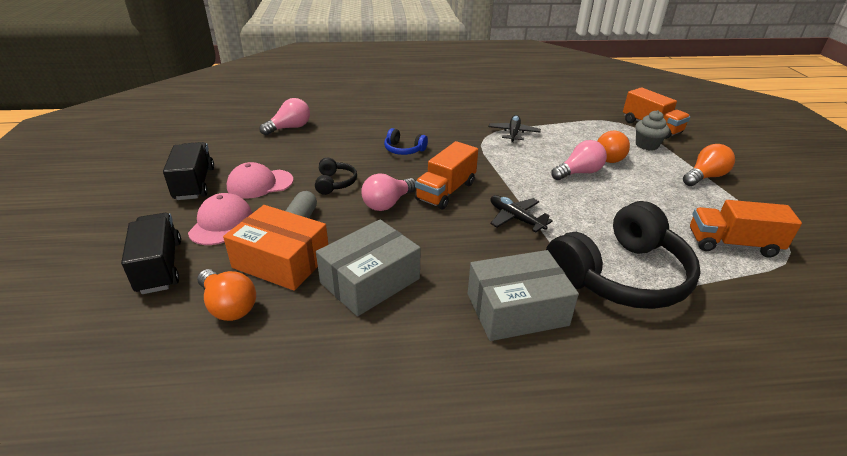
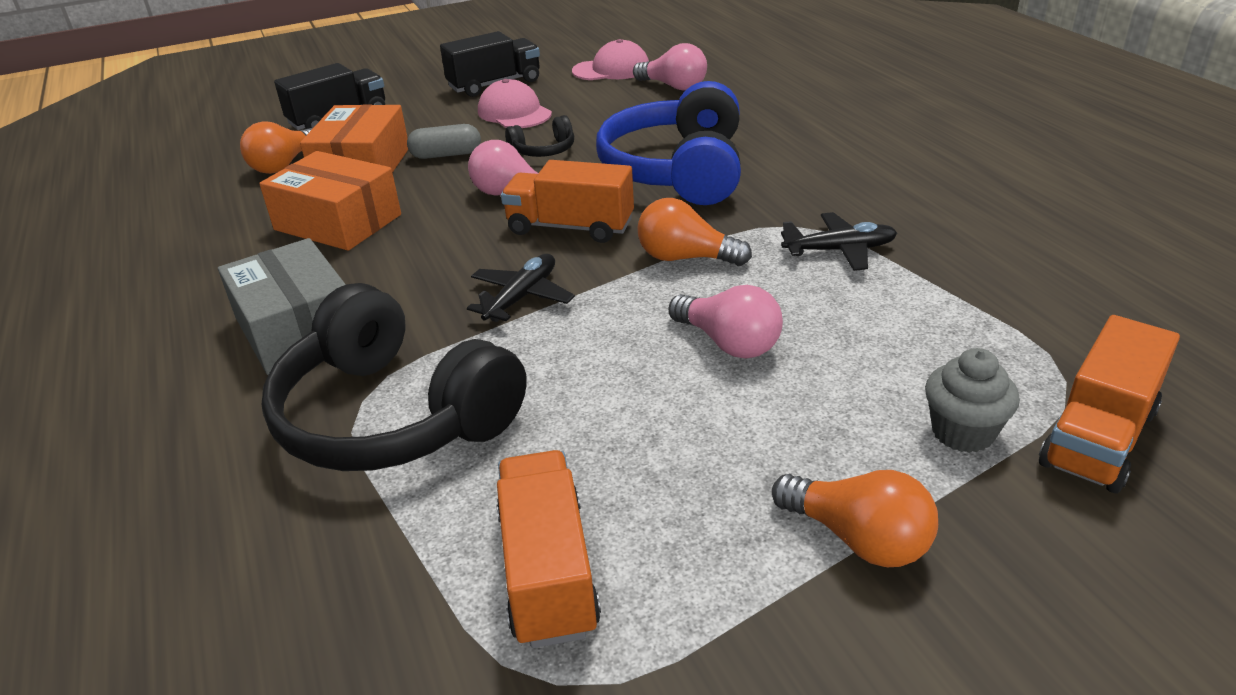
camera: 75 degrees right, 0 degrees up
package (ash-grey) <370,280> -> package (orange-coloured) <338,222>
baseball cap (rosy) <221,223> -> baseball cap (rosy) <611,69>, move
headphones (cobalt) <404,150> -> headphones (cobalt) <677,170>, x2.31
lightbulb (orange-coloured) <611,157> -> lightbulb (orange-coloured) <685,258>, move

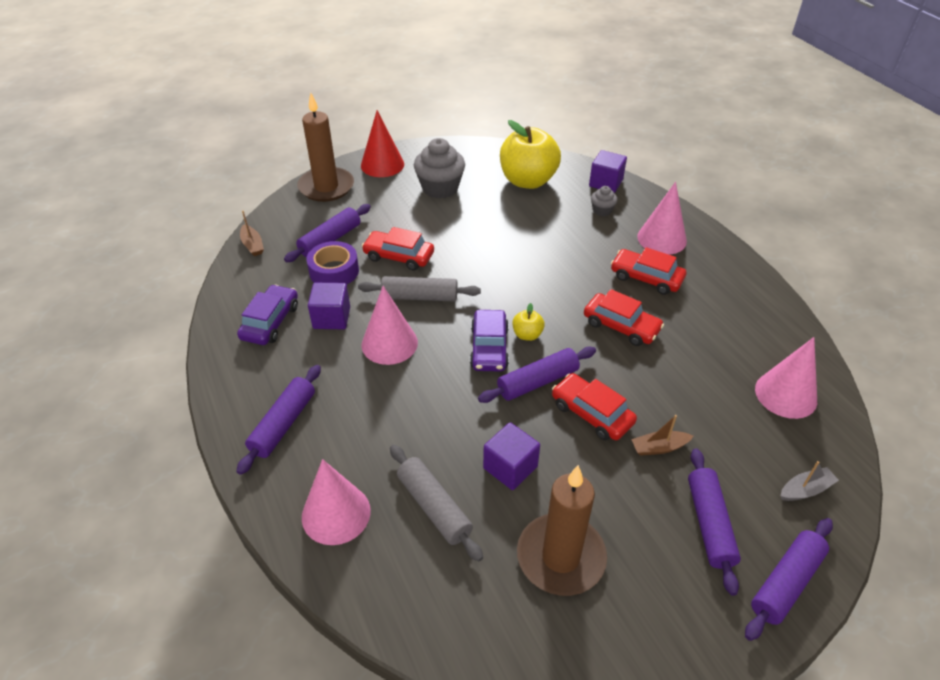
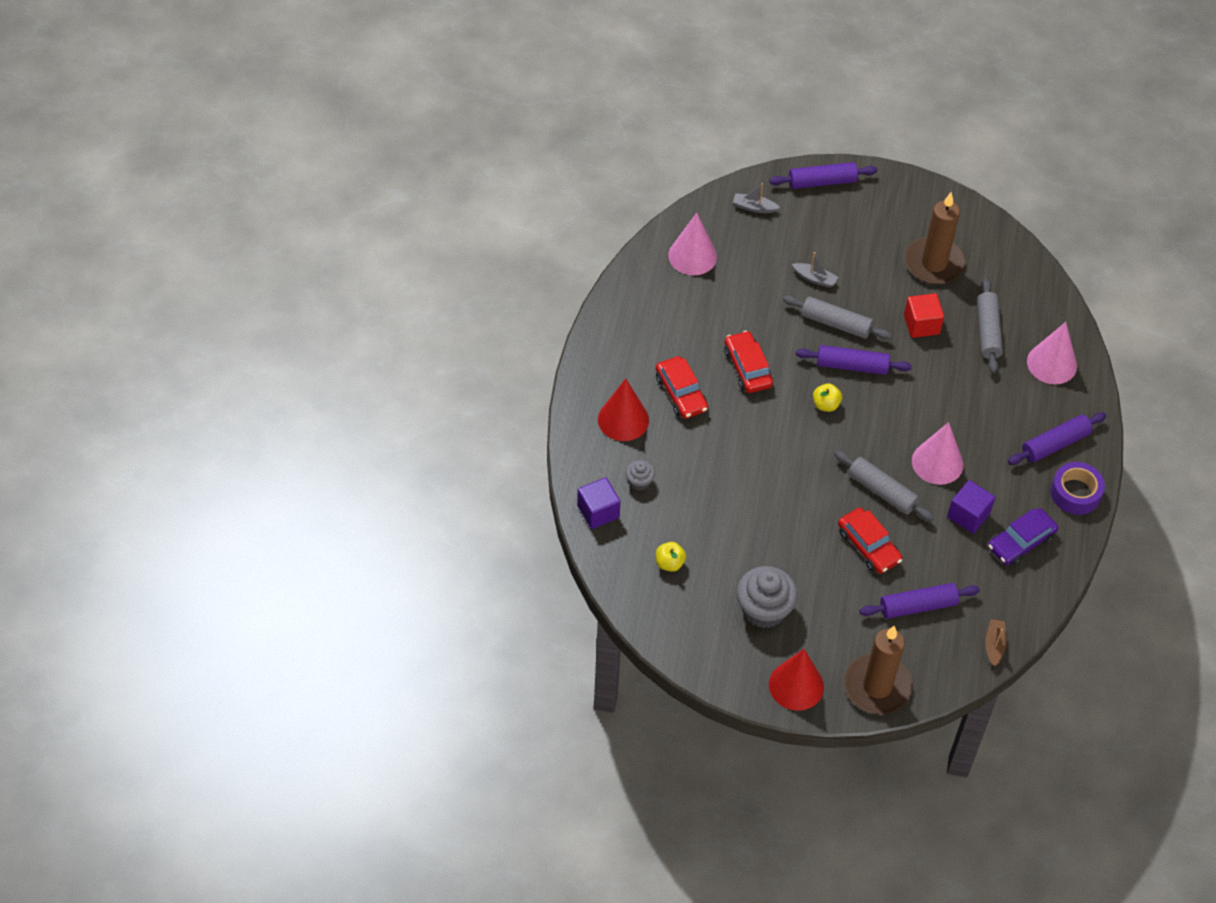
camera: 145 degrees left, 10 degrees up
solid cone (rosy) <661,239> -> solid cone (scarlet) <623,419>
apple fruit (yellow) <528,181> -> apple fruit (yellow) <669,563>, x0.43
car (scarlet) <592,413> -> pastry roller (ash-grey) <836,323>
toy boat (dark brown) <659,448> -> toy boat (ash-grey) <815,278>
solid cube (purple) <510,467> -> solid cube (scarlet) <921,324>
tape (purple) <334,271> -> tape (purple) <1075,493>, move
car (purple) <489,347> -> none
pastry roller (purple) <709,524> -> none

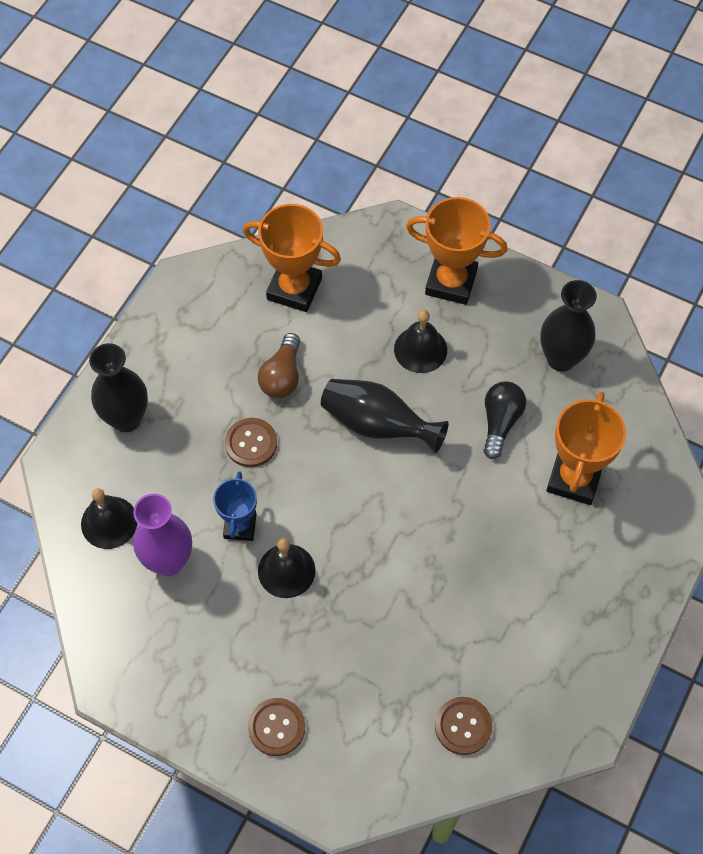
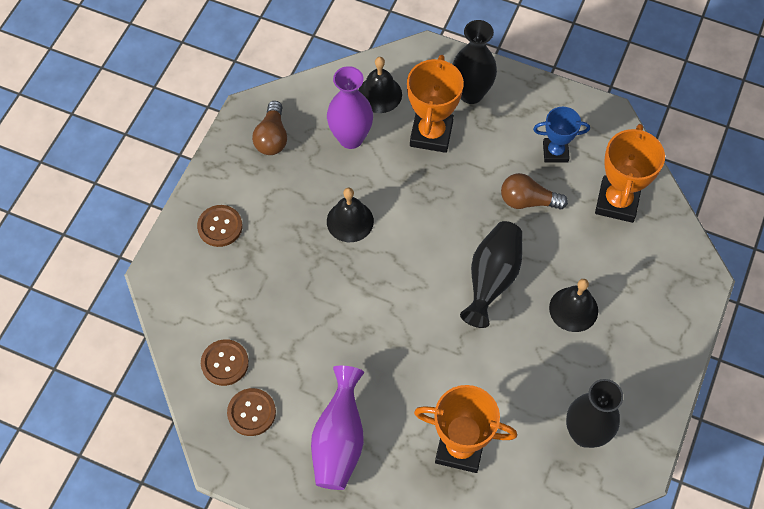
camera: 85 degrees right, 0 degrees up
button (dark brown) <251,443> -> button (dark brown) <251,412>, move
none -> lightbulb (dark brown) <272,137>
none -> vase (purple) <339,441>
prize cup (orange-coloured) <451,282> -> prize cup (orange-coloured) <431,134>, move
prize cup (cobalt) <240,526> -> prize cup (cobalt) <555,152>, move
lightbulb (jet-black) <500,422> -> none

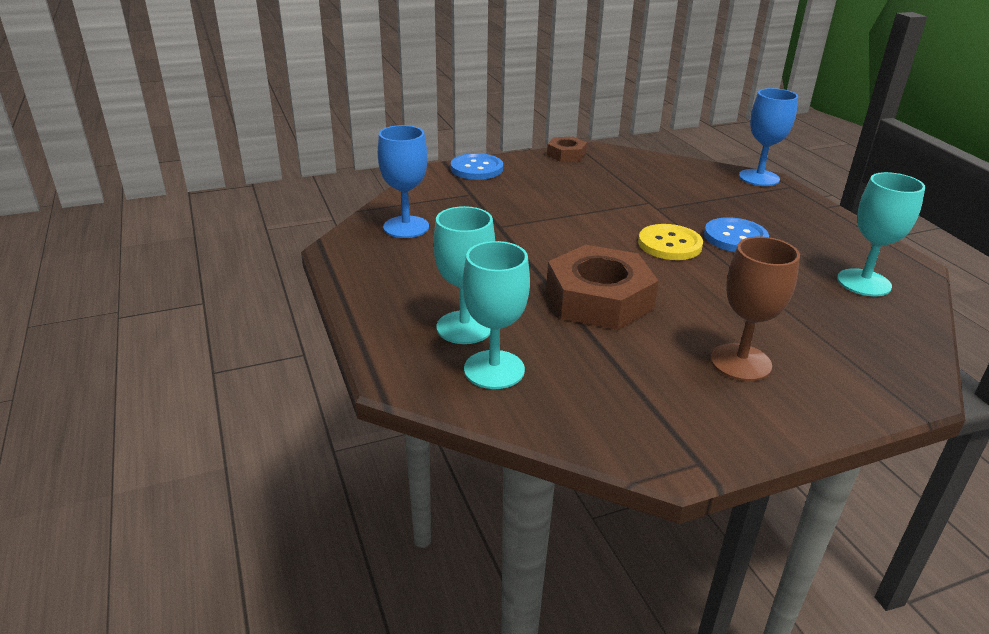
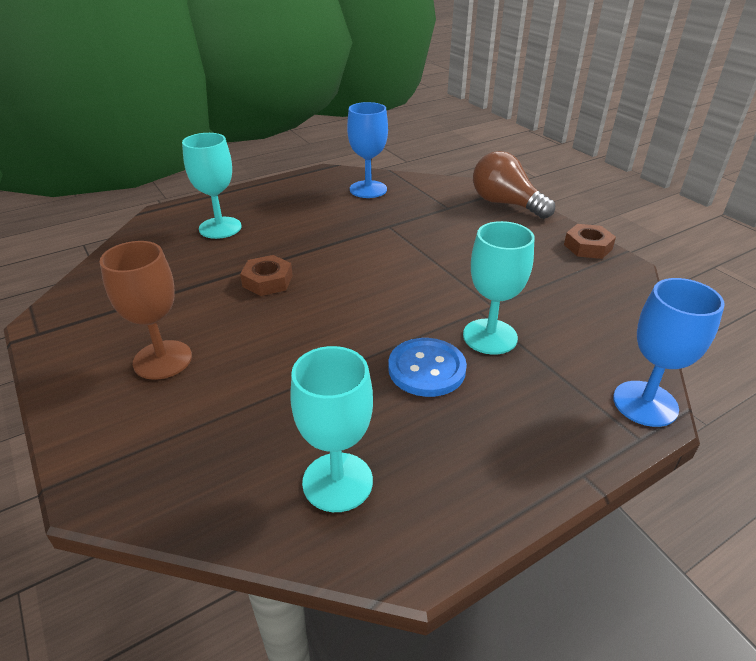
camera: 80 degrees right, 5 degrees up
nut (dark brown) <599,299> -> nut (dark brown) <267,281>, x0.52
wine glass (turquoise) <494,369> -> wine glass (turquoise) <490,336>, move
button (cobalt) <476,169> -> lightbulb (dark brown) <505,204>
button (yellow) <669,244> -> none

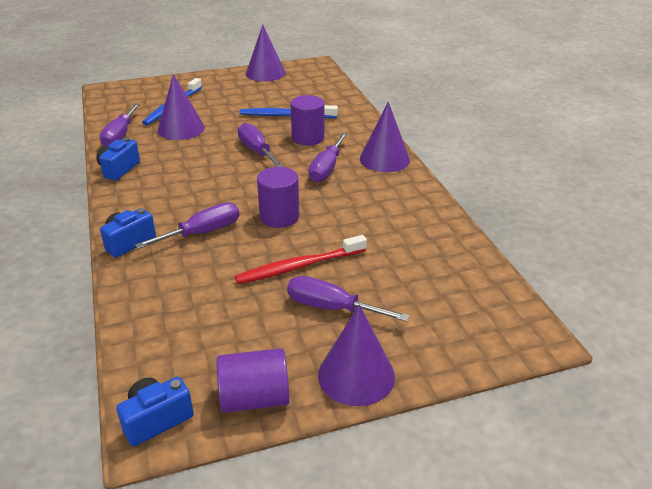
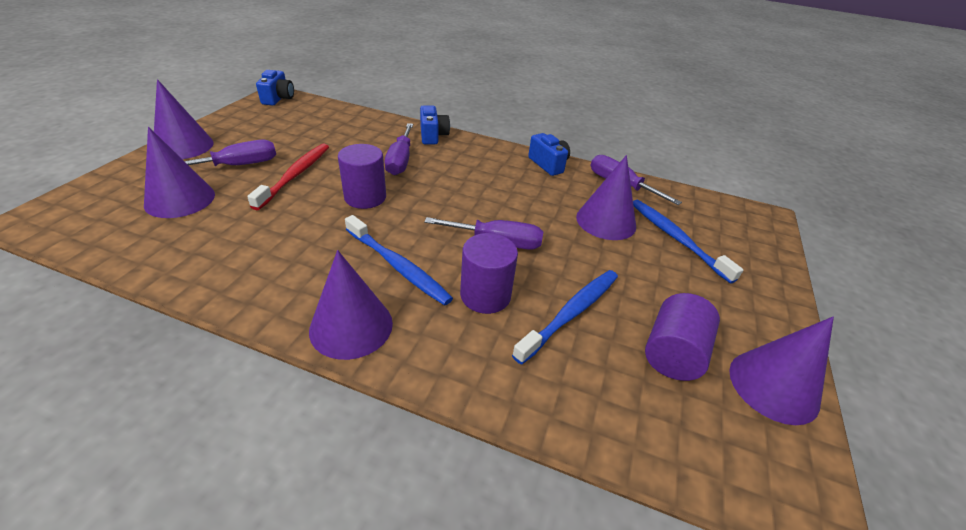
camera: 125 degrees right, 5 degrees up
none -> solid cone (purple) <180,199>
flat screwdriver (purple) <326,169> -> dental brush (cobalt) <398,266>
cylinder shape (purple) <254,398> -> cylinder shape (purple) <672,353>, move

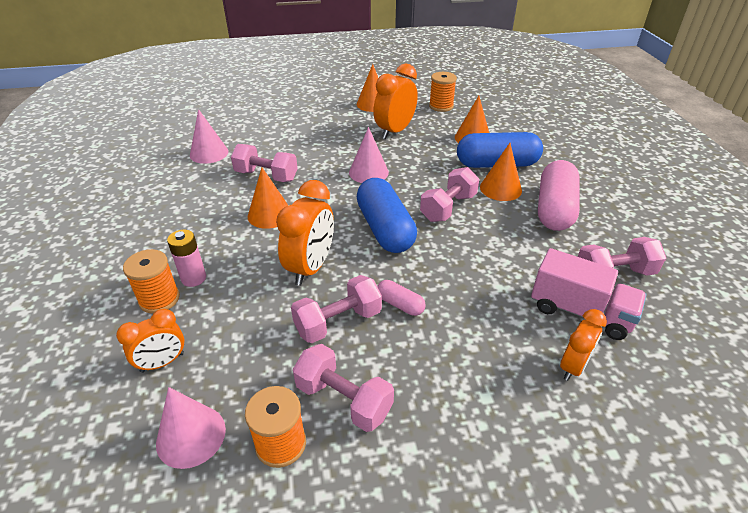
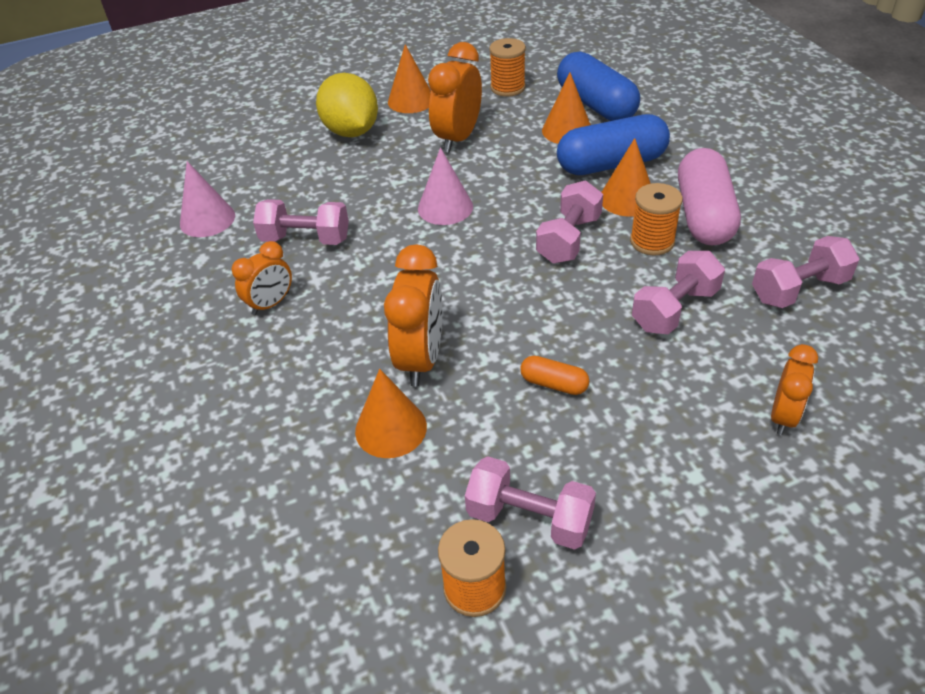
camera: 10 degrees left, 5 degrees up
clock (orange-coloured) <162,362> -> clock (orange-coloured) <271,304>, move
none -> lemon (yellow) <351,131>
solid cone (orange-coloured) <269,214> -> solid cone (orange-coloured) <391,428>, move
pill shape (rosy) <400,304> -> pill shape (orange-coloured) <554,384>
pill shape (cobalt) <385,229> -> pill shape (cobalt) <596,105>, move
bobbin (orange-coloured) <159,299> -> bobbin (orange-coloured) <652,241>, move
dumbbell (rosy) <338,322> -> dumbbell (rosy) <674,309>, move
solid cone (rosy) <191,436> -> none
power cell (rosy) <193,278> -> none
toy truck (rosy) <580,312> -> none

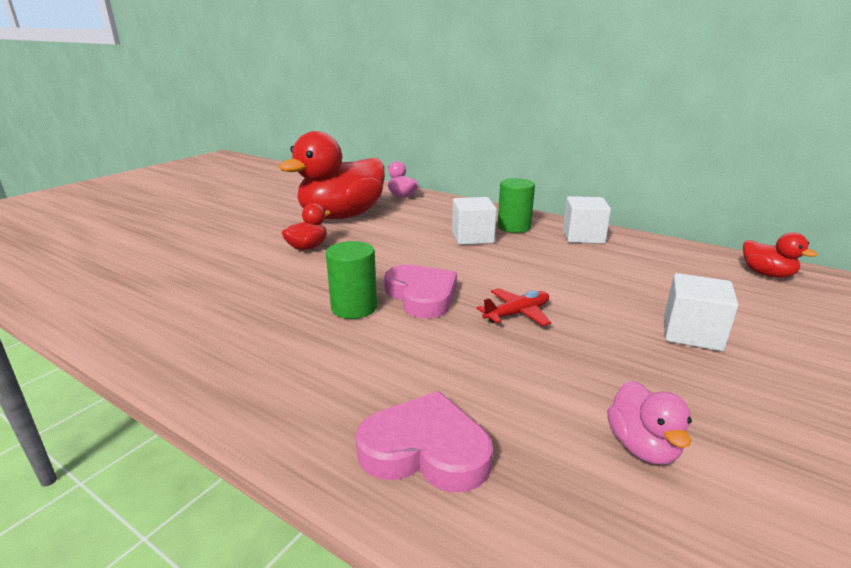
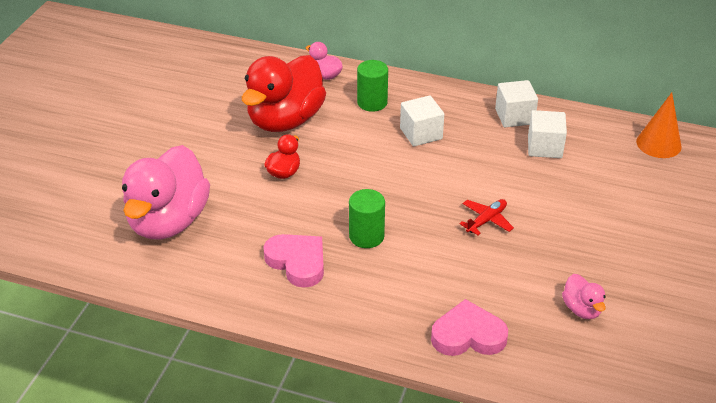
camera: 15 degrees left, 15 degrees up
none -> duck (rosy) <168,221>
heart shape (rosy) <421,296> -> heart shape (rosy) <297,262>, move
cylinder shape (leaf-green) <514,227> -> cylinder shape (leaf-green) <372,102>, move
solid cube (white) <692,333> -> solid cube (white) <544,147>, move
duck (scarlet) <767,274> -> solid cone (orange-coloured) <658,144>

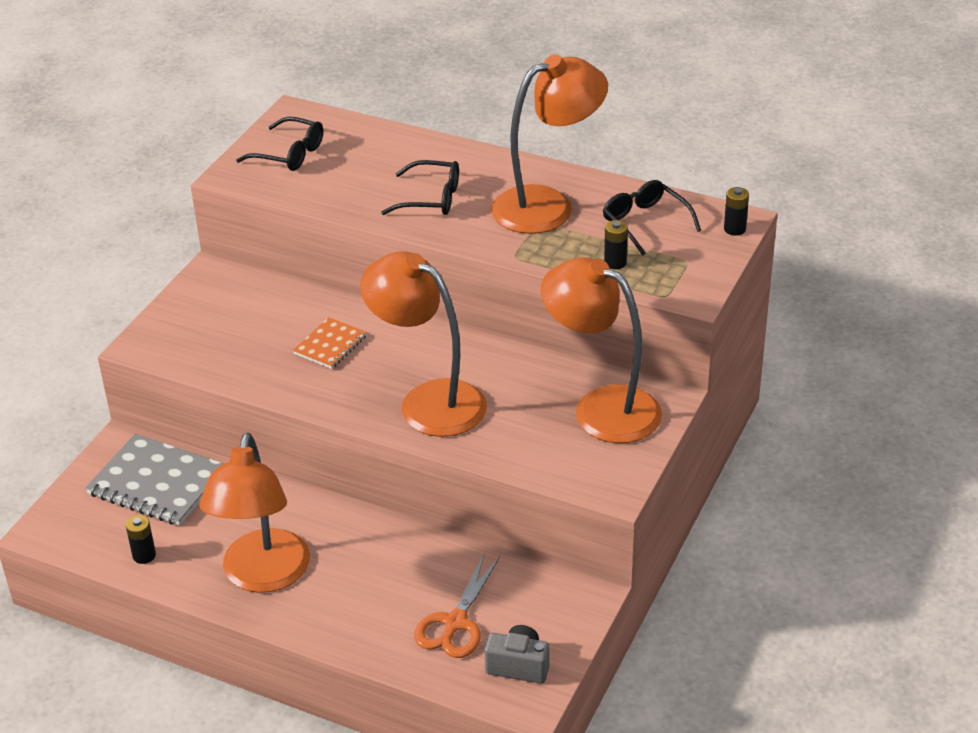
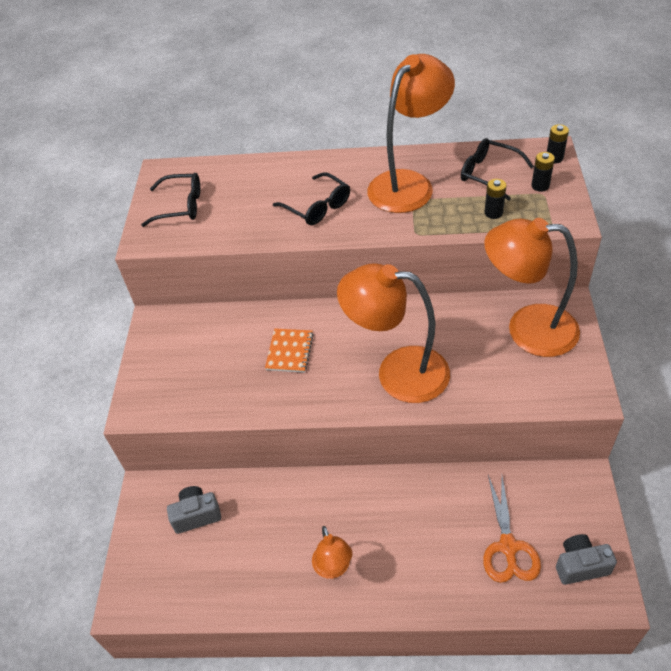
camera: 20 degrees left, 10 degrees up
notebook (ash-grey) <157,483> -> camera (ash-grey) <196,515>
glasses (jet-black) <431,198> -> glasses (jet-black) <317,207>, 60 degrees clockwise
lamp (orange-coloured) <263,576> -> lamp (orange-coloured) <333,568>, x0.51
power cell (jet-black) <144,555> -> power cell (jet-black) <540,186>, move

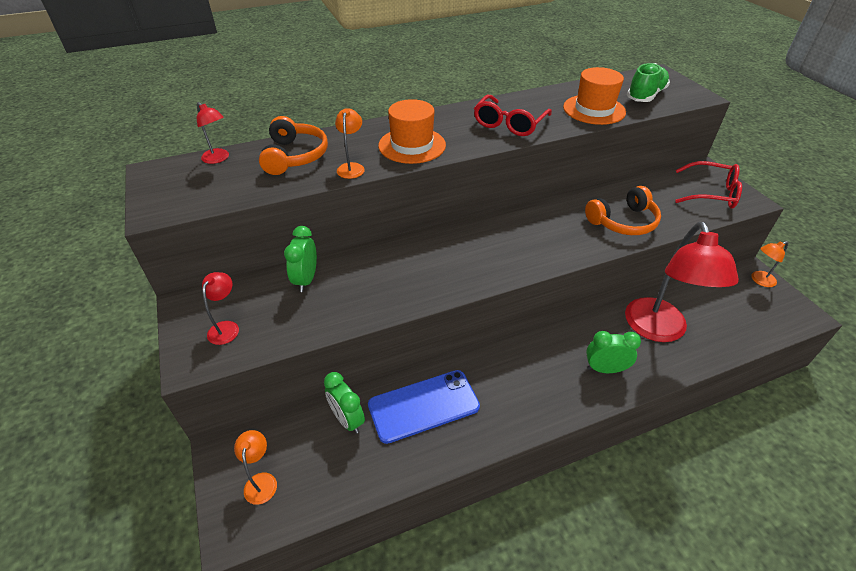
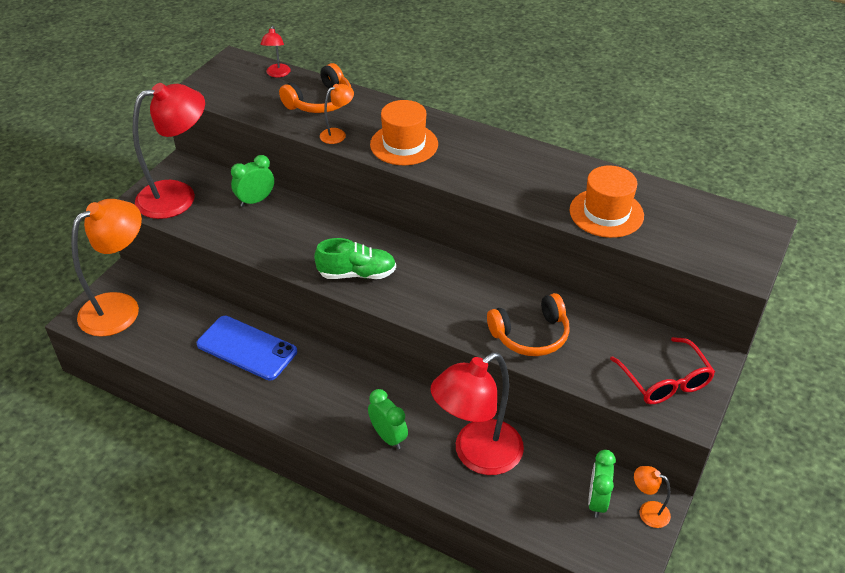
camera: 50 degrees right, 0 degrees up
lamp (orange-coloured) <261,481> -> lamp (orange-coloured) <120,307>, x2.34
lamp (scarlet) <226,327> -> lamp (scarlet) <178,196>, x2.34
shoe (leaf-green) <645,96> -> shoe (leaf-green) <357,274>, move
headphones (orange-coloured) <623,222> -> headphones (orange-coloured) <530,335>, 45 degrees counterclockwise
clock (leaf-green) <347,420> -> clock (leaf-green) <597,501>, move
glasses (scarlet) <509,124> -> none

